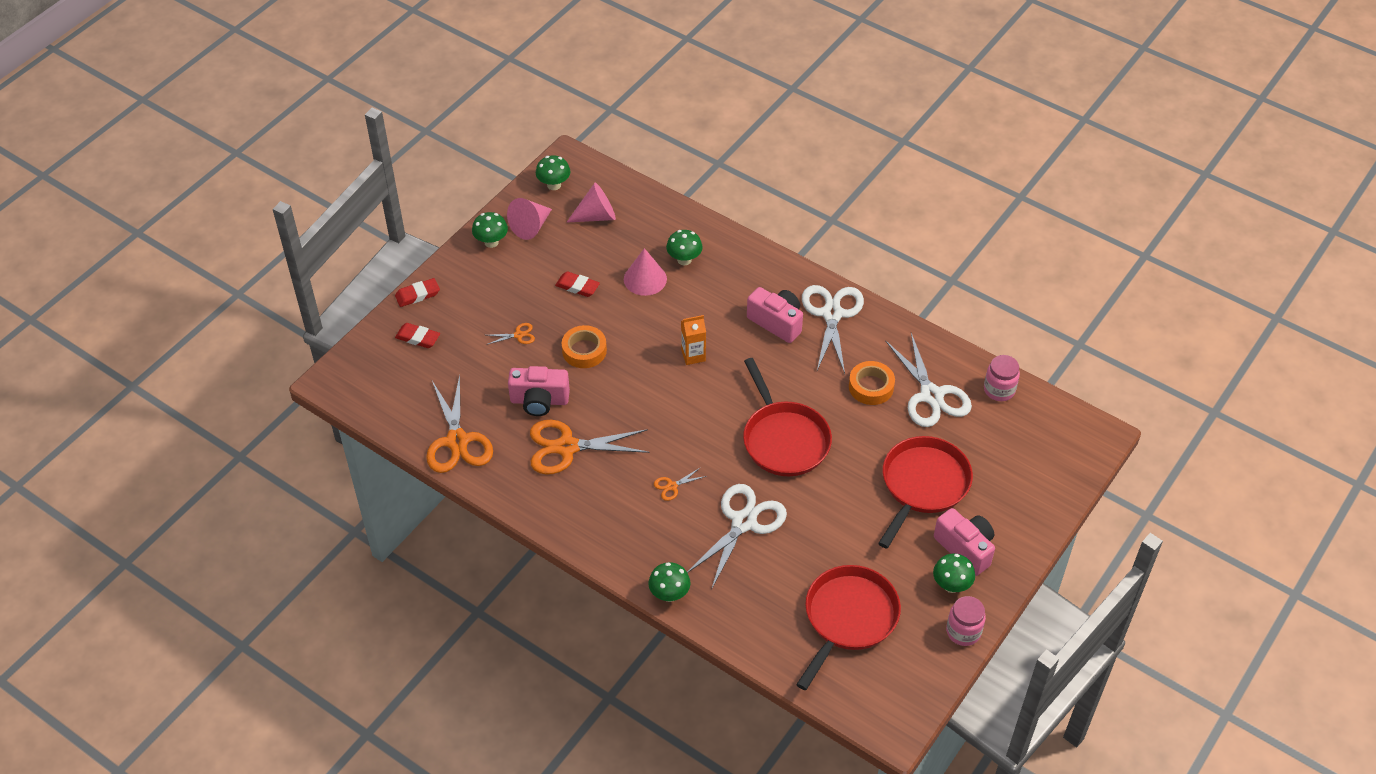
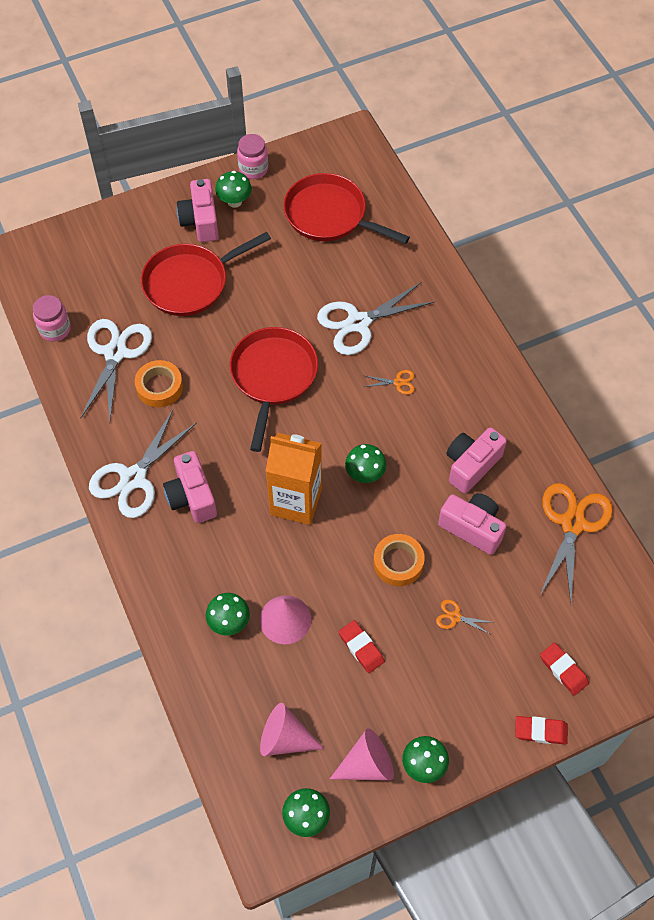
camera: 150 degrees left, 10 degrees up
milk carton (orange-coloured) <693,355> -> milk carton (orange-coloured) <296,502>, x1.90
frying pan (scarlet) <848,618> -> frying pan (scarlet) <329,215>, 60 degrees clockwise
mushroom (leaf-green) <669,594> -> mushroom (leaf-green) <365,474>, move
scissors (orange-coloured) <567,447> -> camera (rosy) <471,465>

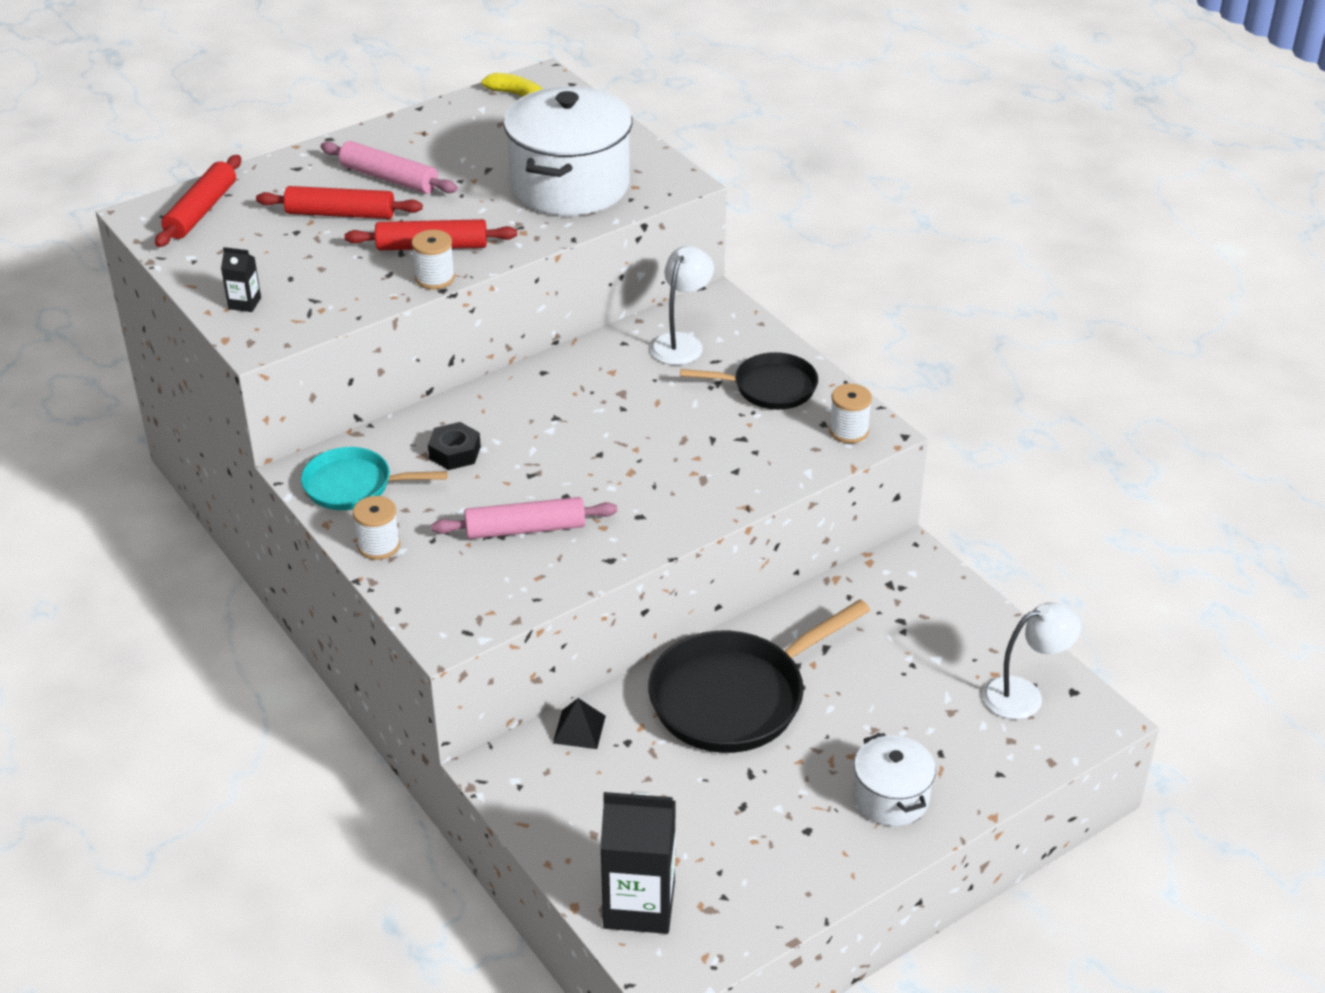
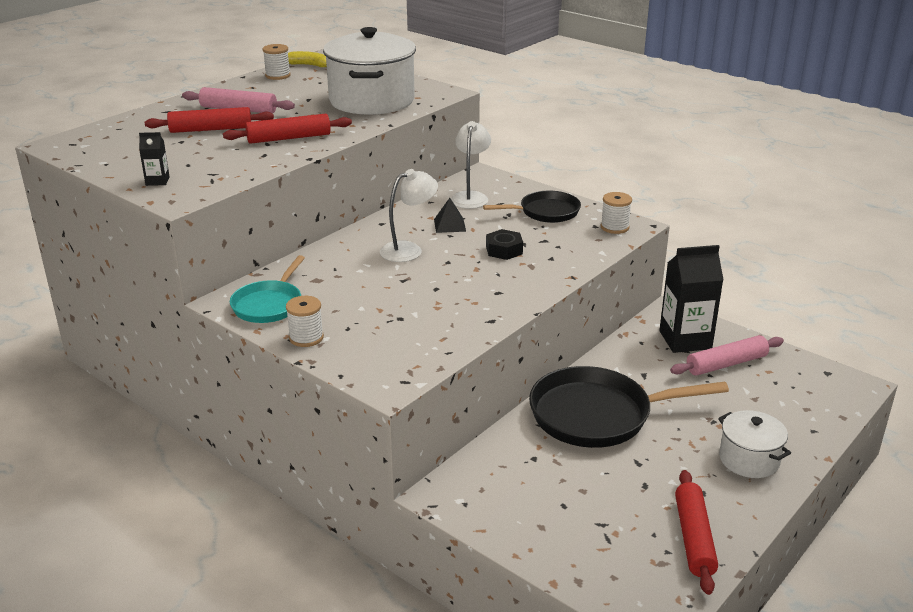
camera: 15 degrees left, 10 degrees down
frying pan (turquoise) <354,486> -> frying pan (turquoise) <269,304>, 60 degrees counterclockwise
bobbin (white) <435,278> -> bobbin (white) <277,76>, move
lamp (white) <1024,695> -> lamp (white) <409,250>, move
pyramid (jet-black) <579,729> -> pyramid (jet-black) <449,225>, move
nut (jet-black) <455,452> -> nut (jet-black) <504,250>, move
frying pan (jet-black) <735,697> -> frying pan (jet-black) <598,415>, 45 degrees clockwise
milk carton (jet-black) <639,905> -> milk carton (jet-black) <685,340>, move
pastry roller (rosy) <525,529> -> pastry roller (rosy) <726,364>, move
pastry roller (scarlet) <201,211> -> pastry roller (scarlet) <694,538>, move

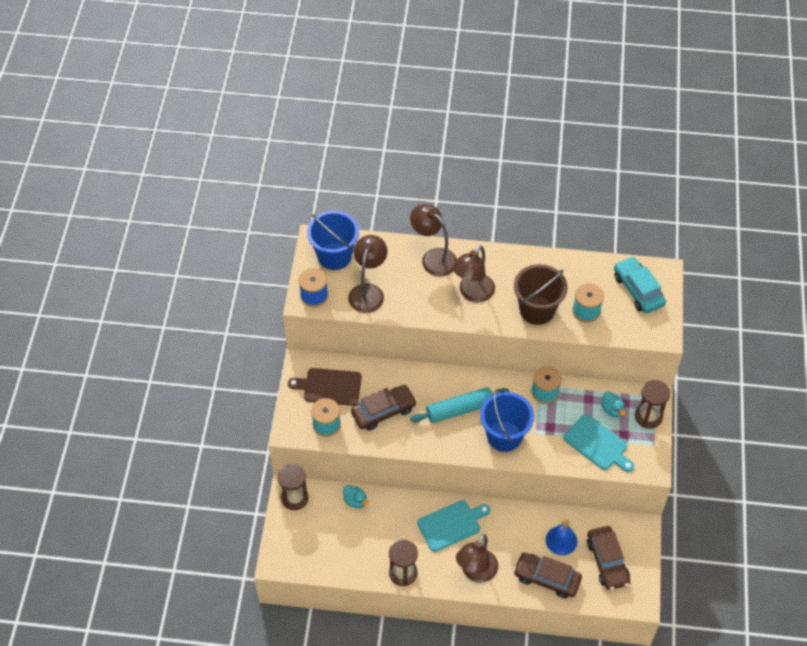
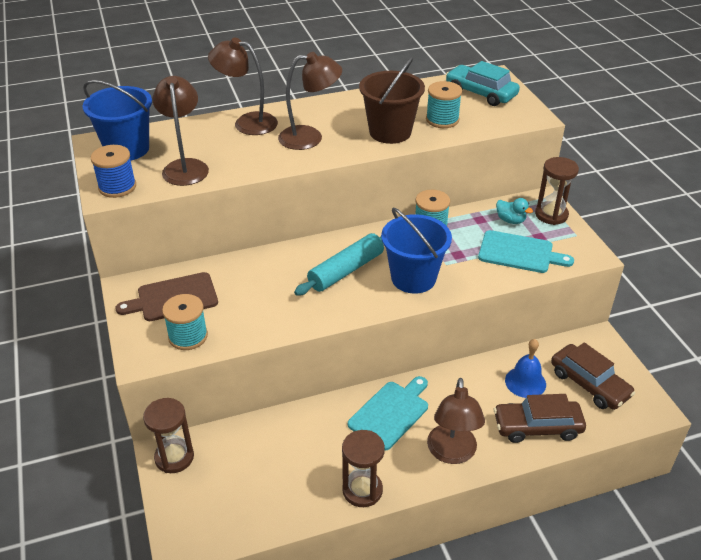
camera: 25 degrees left, 15 degrees down
lamp (dark brown) <472,293> -> lamp (dark brown) <310,138>, 105 degrees counterclockwise
duck (turquoise) <355,501> -> none
car (dark brown) <383,411> -> none

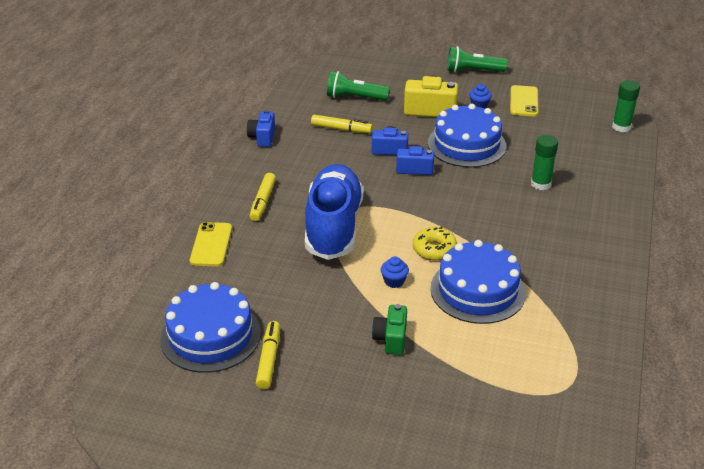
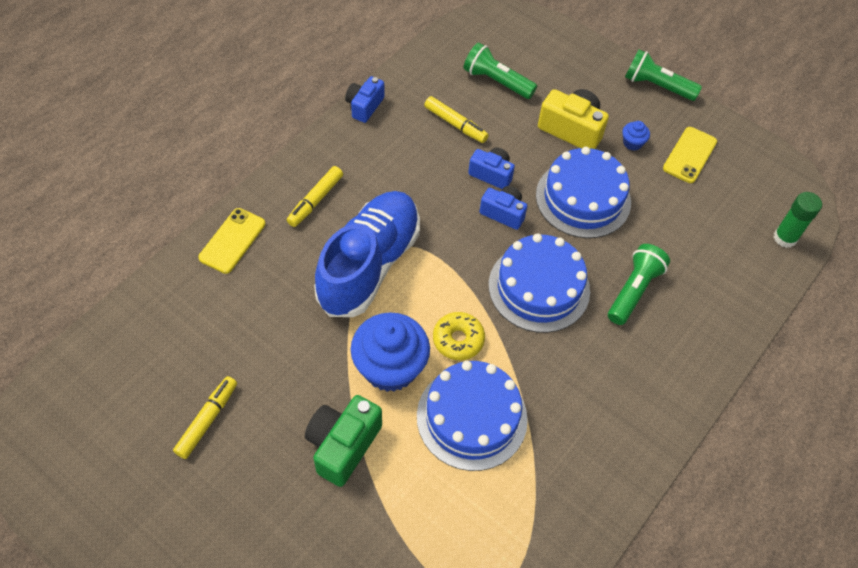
camera: 20 degrees right, 20 degrees up
camera (leaf-green) <391,339> -> camera (leaf-green) <343,445>, x1.53
muffin (cobalt) <394,281> -> muffin (cobalt) <390,367>, x2.36
layer cake (cobalt) <210,335> -> layer cake (cobalt) <539,287>, move
stick of glue (leaf-green) <540,184> -> pocket torch (leaf-green) <633,290>

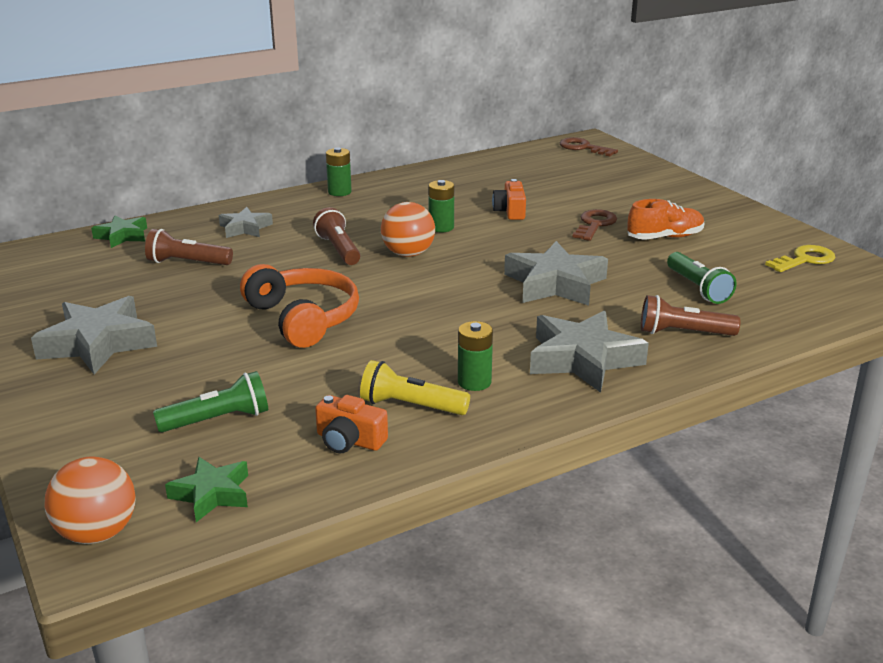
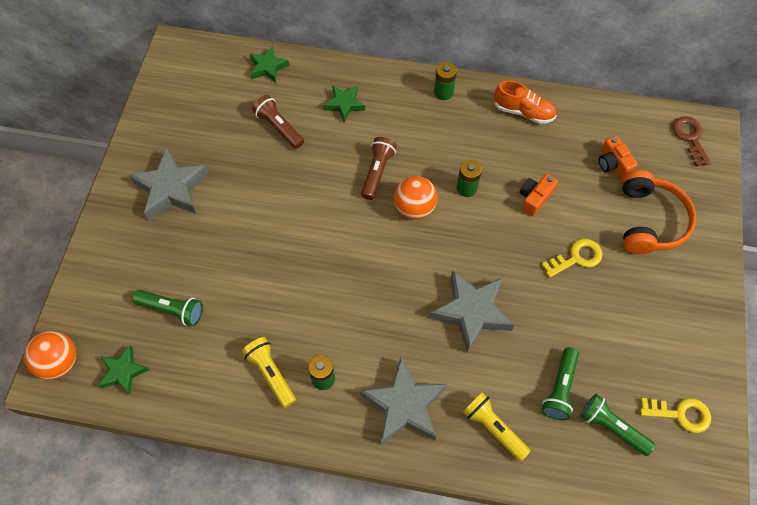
camera: 40 degrees right, 35 degrees up
star shape (ash-grey) <245,228> -> star shape (leaf-green) <344,104>
pocket torch (dark brown) <683,333> -> pocket torch (yellow) <493,428>
shoe (orange-coloured) <665,237> -> shoe (orange-coloured) <523,112>, move
key (dark brown) <594,224> -> key (yellow) <576,258>
none -> pocket torch (leaf-green) <612,427>
camera (orange-coloured) <349,440> -> camera (orange-coloured) <613,164>, move
headphones (orange-coloured) <303,318> -> headphones (orange-coloured) <649,220>, move

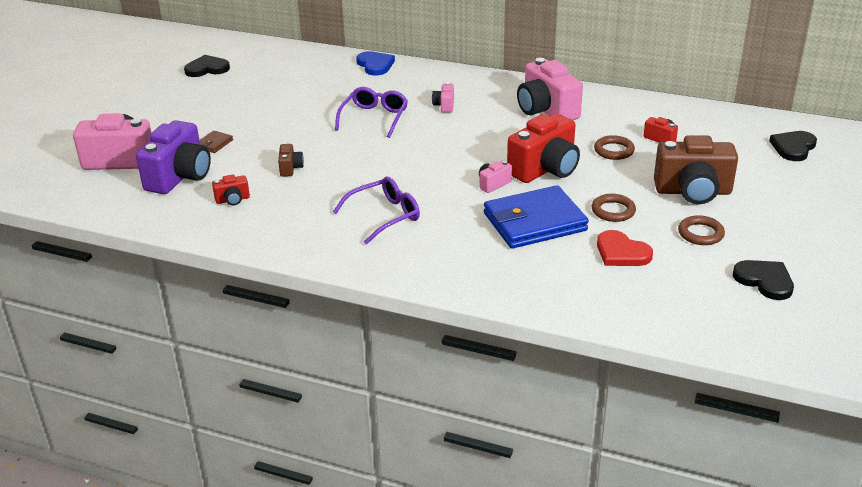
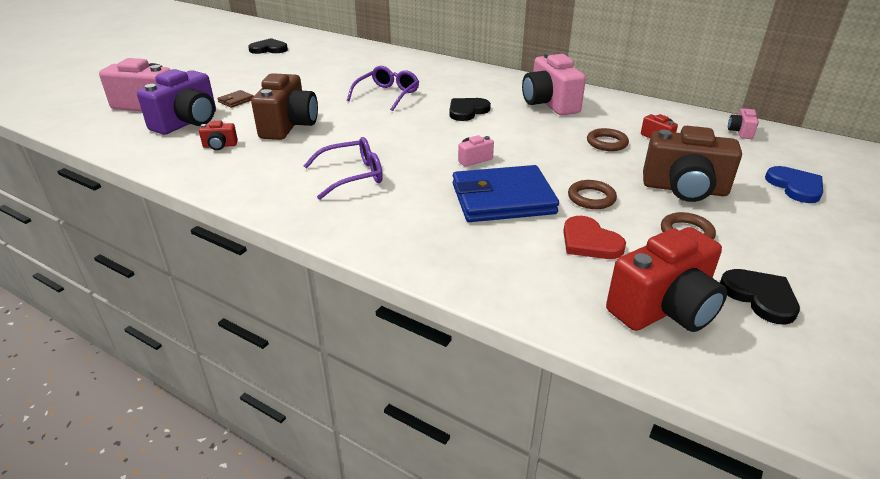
camera: 10 degrees right, 0 degrees up
camera (dark brown) <290,168> -> camera (dark brown) <289,126>, x2.20
heart shape (jet-black) <793,147> -> heart shape (jet-black) <467,111>, move
camera (scarlet) <545,169> -> camera (scarlet) <664,309>, move
camera (rosy) <444,106> -> camera (rosy) <740,132>, move
heart shape (cobalt) <375,65> -> heart shape (cobalt) <795,186>, move

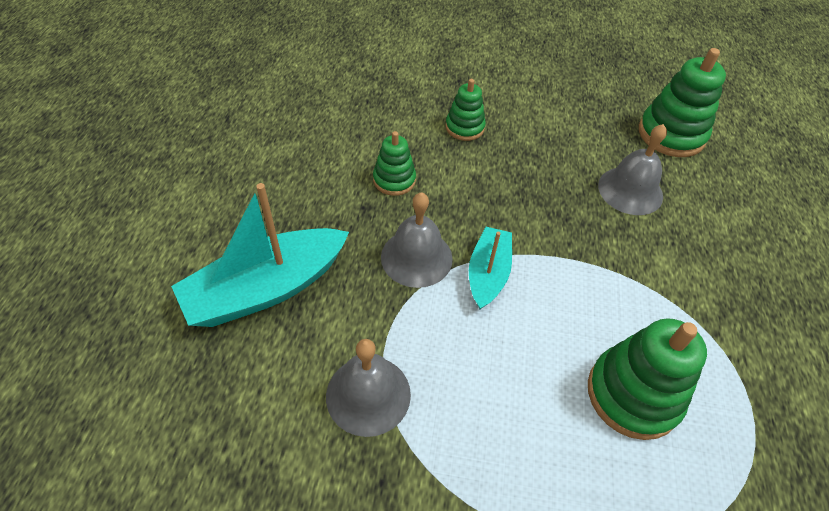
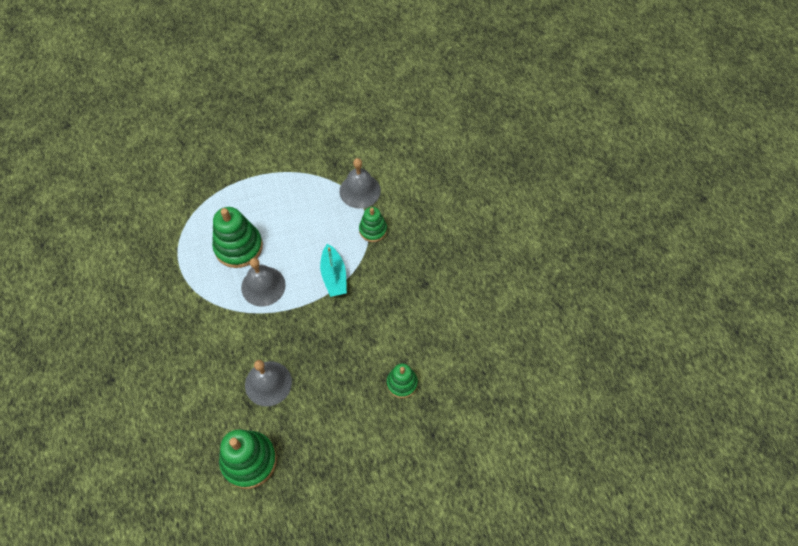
camera: 155 degrees right, 10 degrees up
bell (ash-grey) <416,257> -> bell (ash-grey) <263,286>, move
stacking toy (leaf-green) <394,180> -> stacking toy (leaf-green) <373,230>, move
toy boat (turquoise) <267,288> -> none

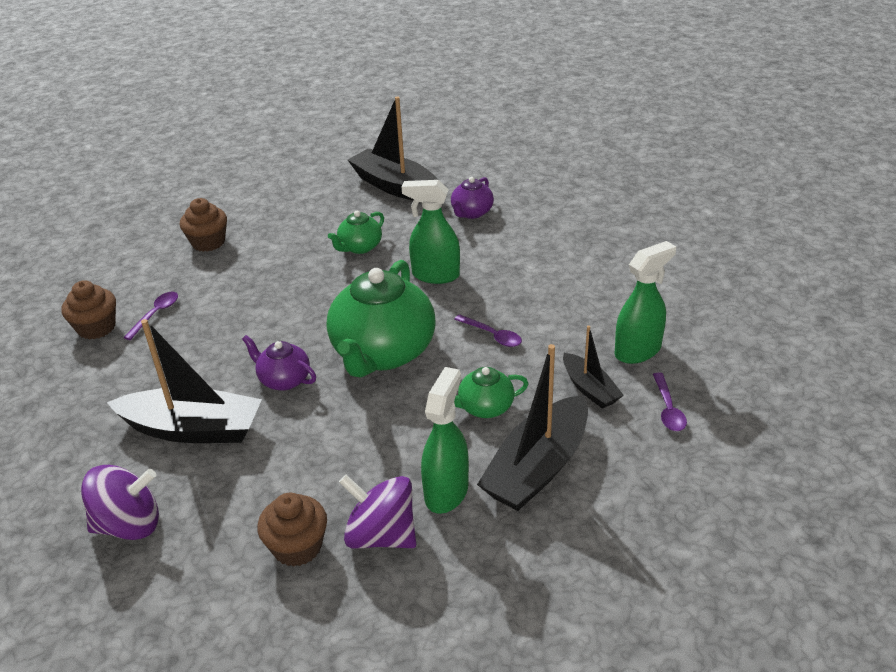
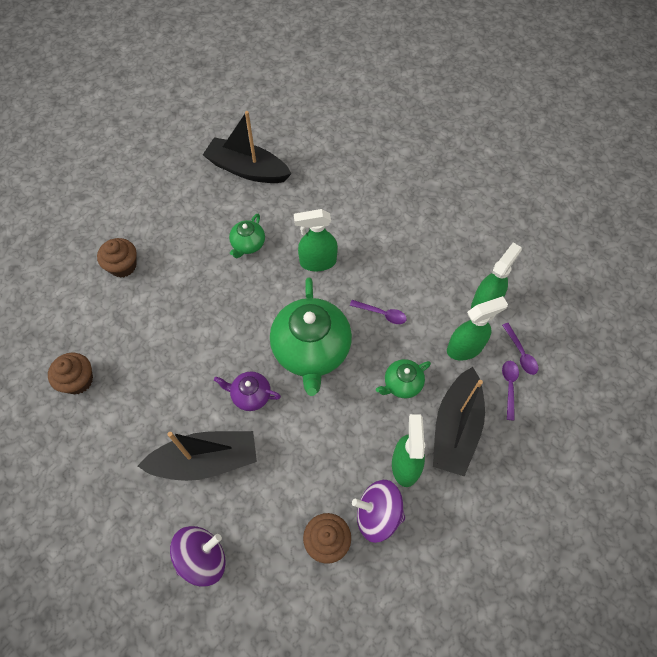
camera: 20 degrees left, 25 degrees up
toy boat (jet-black) <589,389> -> sprayer (leaf-green) <465,348>
teaspoon (purple) <156,314> -> teaspoon (purple) <509,386>, move
teapot (purple) <471,213> -> none

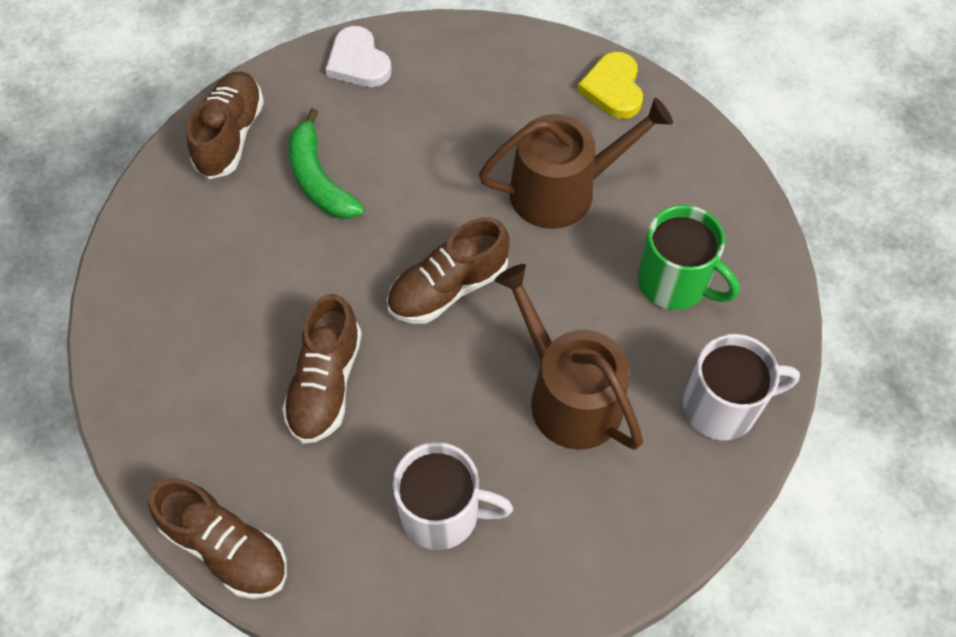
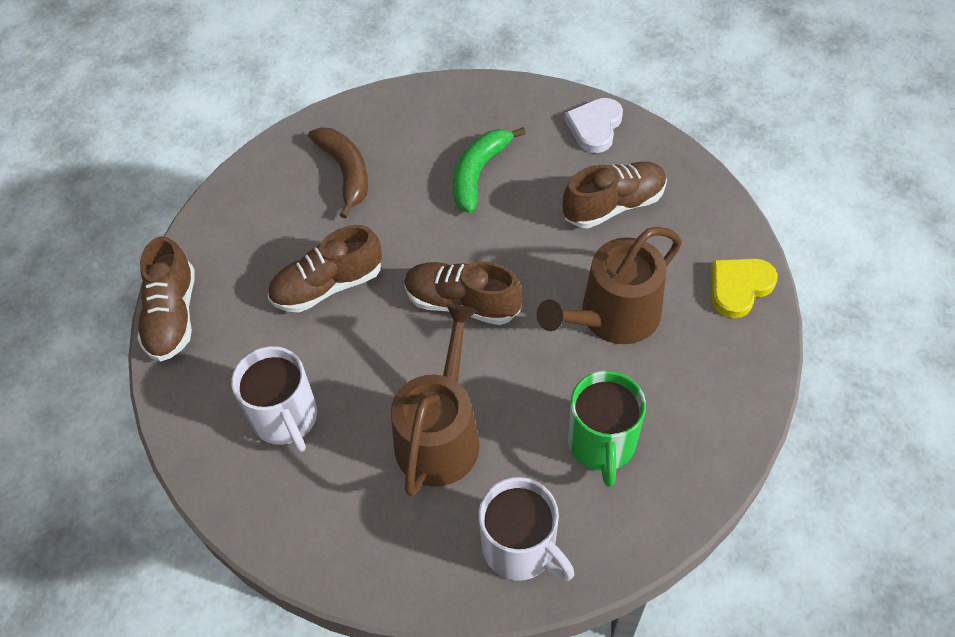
camera: 55 degrees right, 5 degrees down
none -> banana fruit (dark brown) <346,172>
watering can (dark brown) <563,190> -> watering can (dark brown) <612,317>, 105 degrees clockwise
shoe (dark brown) <230,136> -> shoe (dark brown) <613,205>, move

